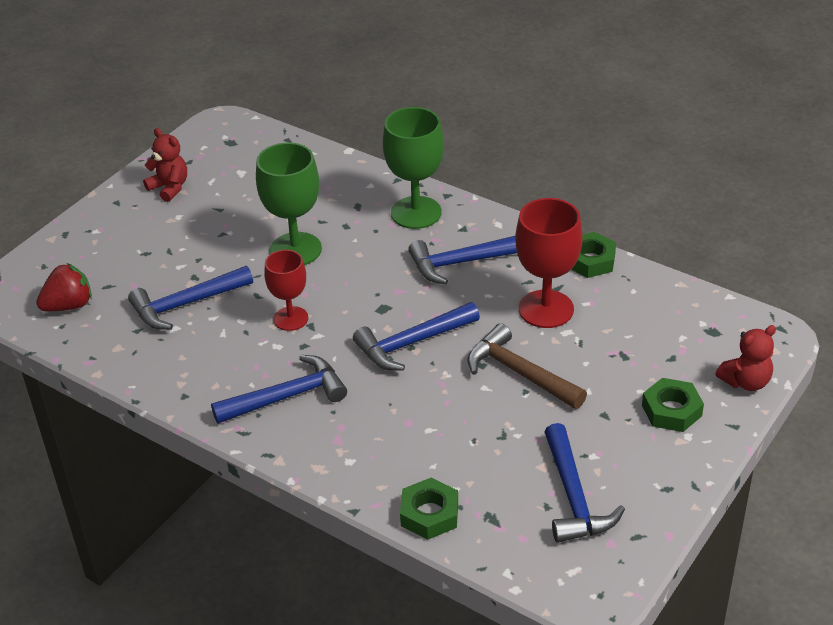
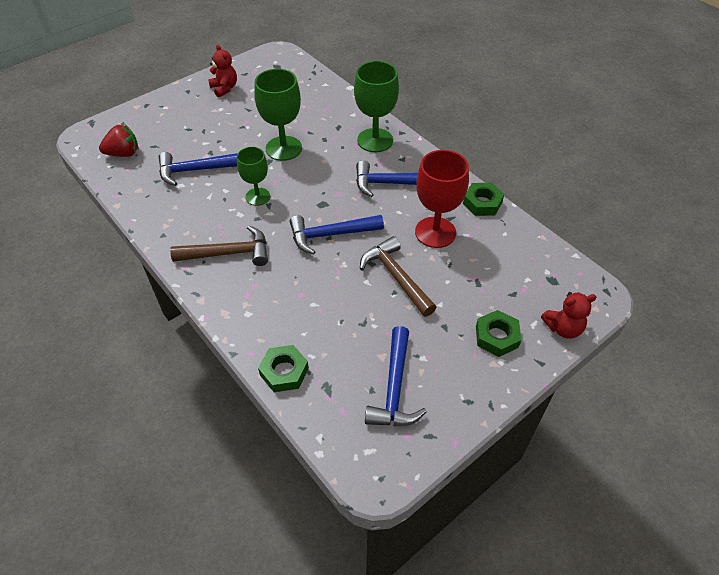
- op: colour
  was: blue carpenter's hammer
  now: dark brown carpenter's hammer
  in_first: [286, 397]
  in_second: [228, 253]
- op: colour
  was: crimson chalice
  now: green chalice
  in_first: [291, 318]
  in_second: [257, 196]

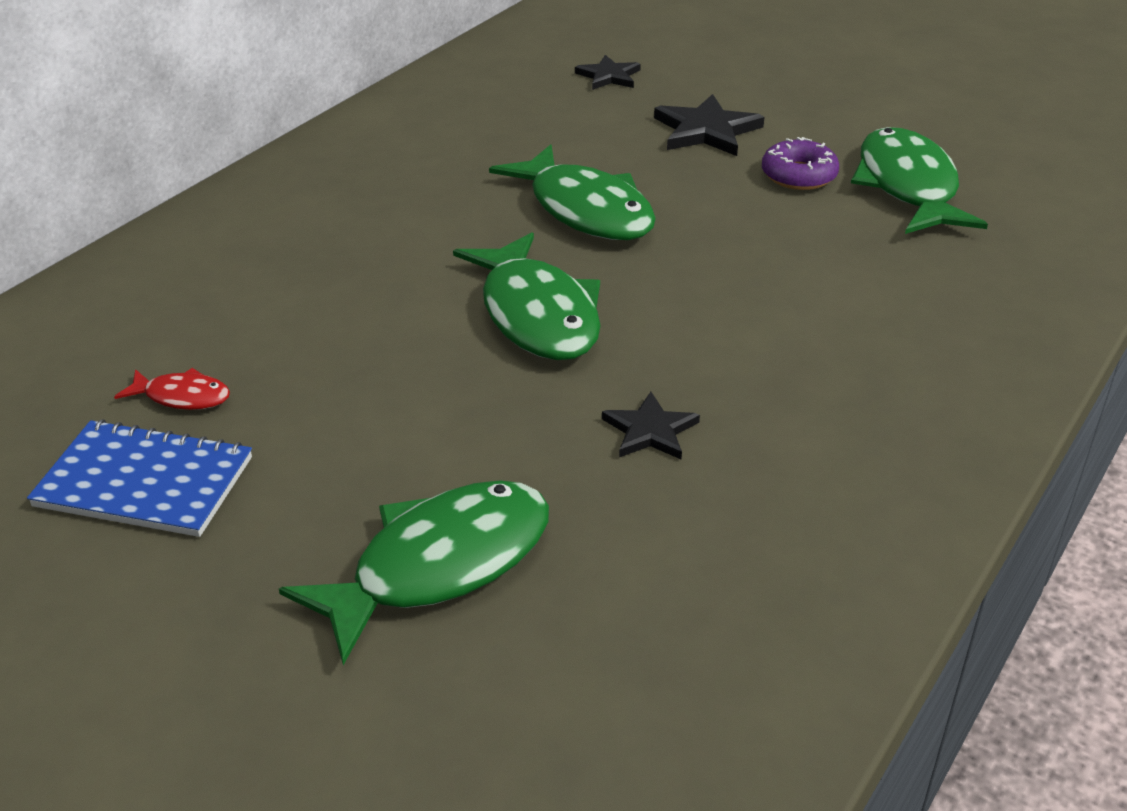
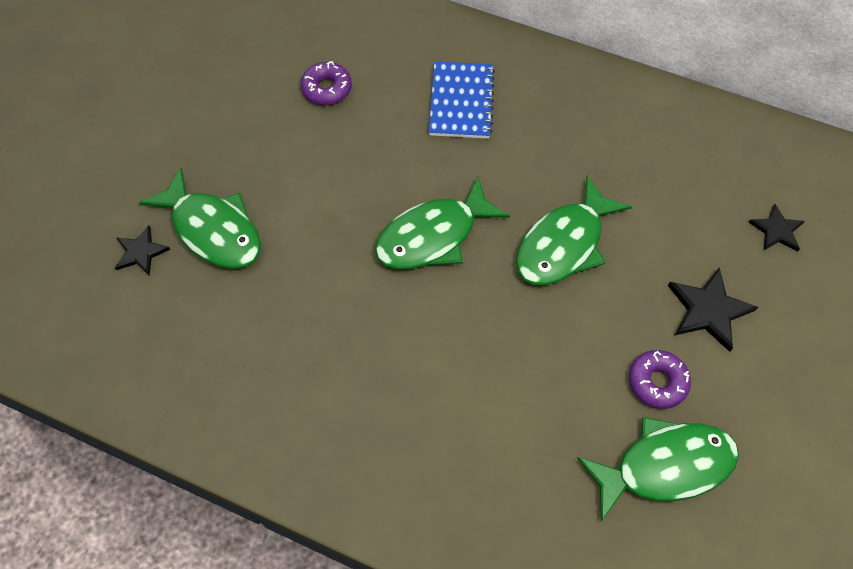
- op: relocated
  was: blue notebook
  in_first: [144, 482]
  in_second: [461, 102]
- op: exchanged
  was: crimson fish
  now: violet glazed donut
  in_first: [182, 397]
  in_second: [327, 89]
- op: relocated
  was: black star shape
  in_first: [650, 431]
  in_second: [141, 252]

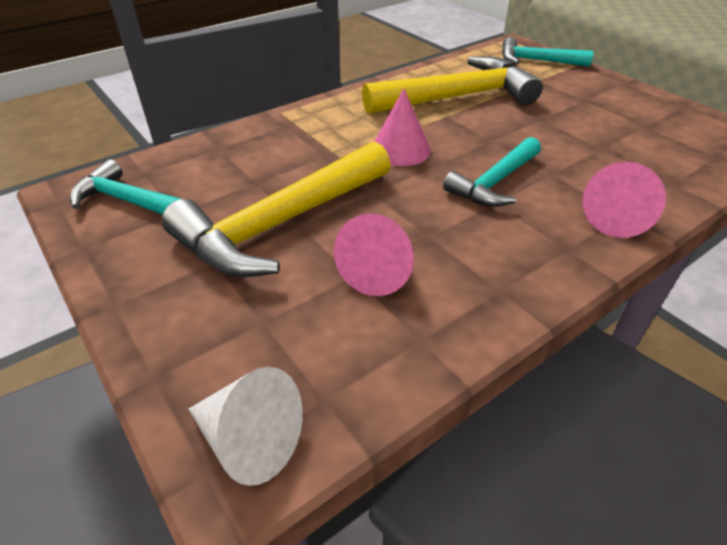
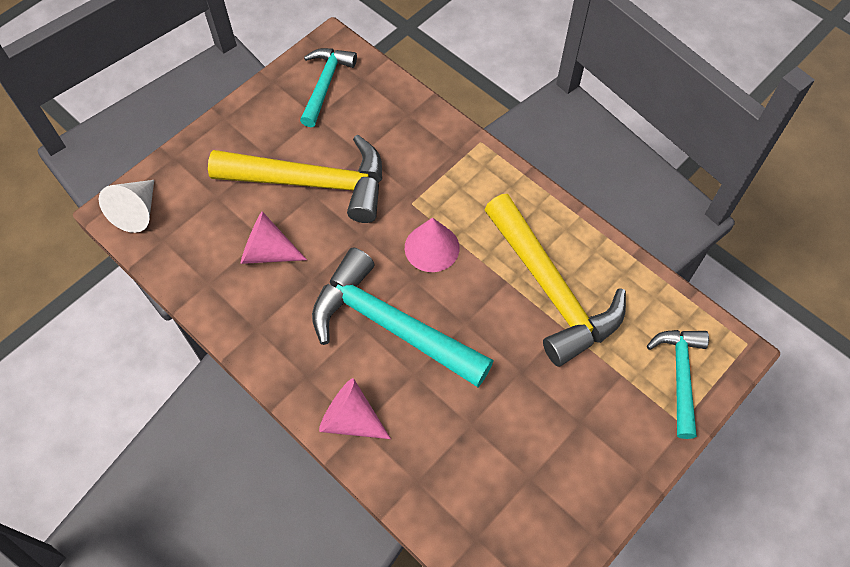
- op: spun
  was: golden carpenter's hammer
  in_first: [281, 223]
  in_second: [312, 183]
  clockwise: 150
- op: size
  was: teal carpenter's hammer
  in_first: [495, 182]
  in_second: [391, 325]
  ratio: 1.72

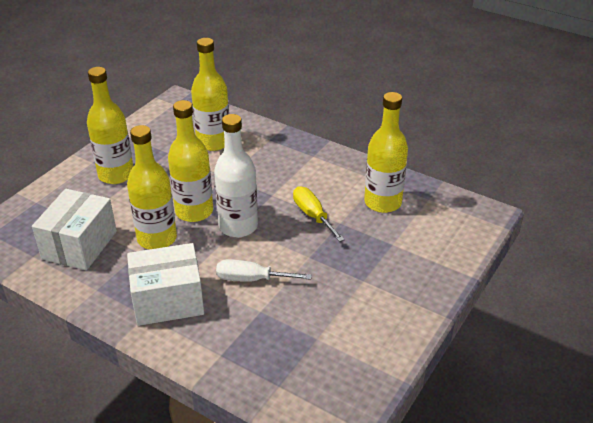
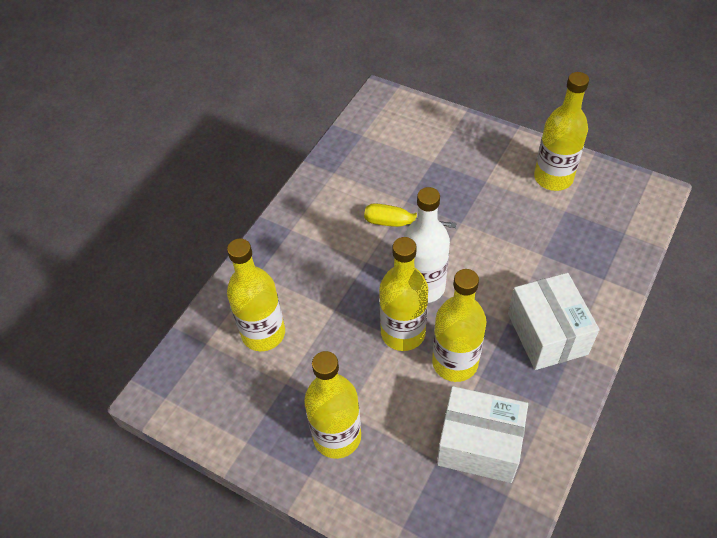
- op: missing
  was: snow-white hand screwdriver
  in_first: [251, 279]
- op: spun
  was: golden hand screwdriver
  in_first: [313, 215]
  in_second: [398, 223]
  clockwise: 45
- op: relocated
  was: golden bottle
  in_first: [382, 202]
  in_second: [553, 178]

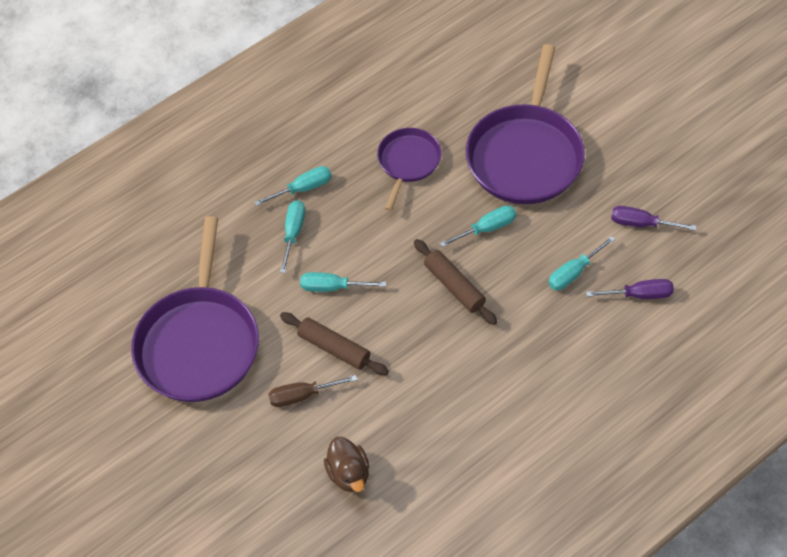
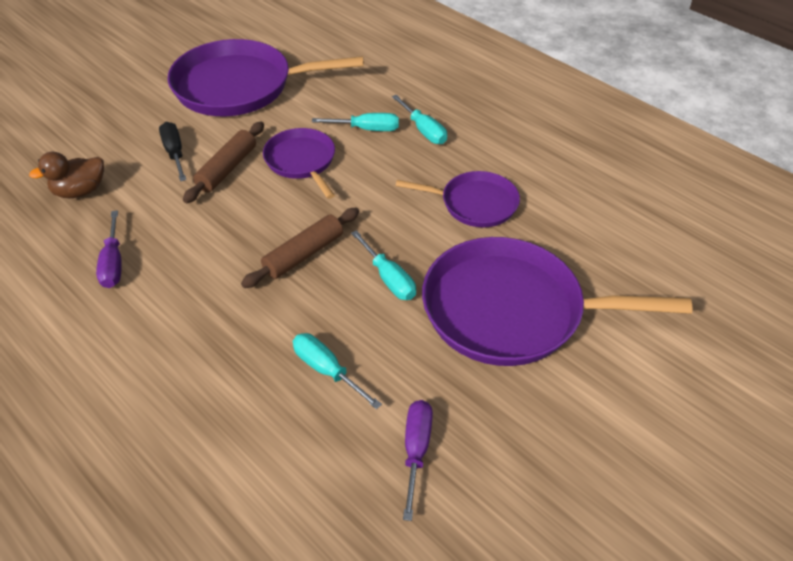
- op: colour
  was: dark brown hand screwdriver
  now: black hand screwdriver
  in_first: [302, 395]
  in_second: [175, 153]
- op: exchanged
  was: teal hand screwdriver
  now: violet frying pan
  in_first: [333, 287]
  in_second: [301, 161]
- op: relocated
  was: violet hand screwdriver
  in_first: [639, 295]
  in_second: [113, 263]

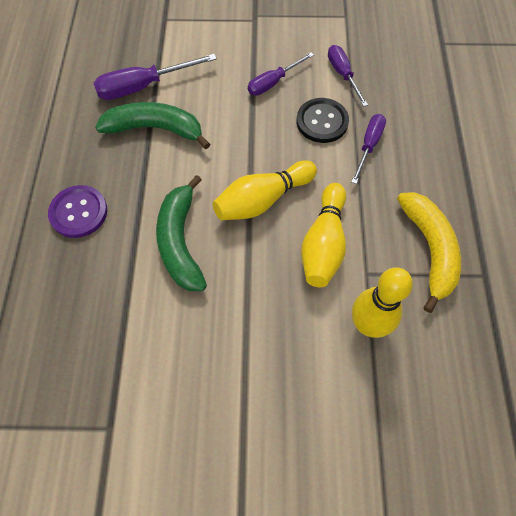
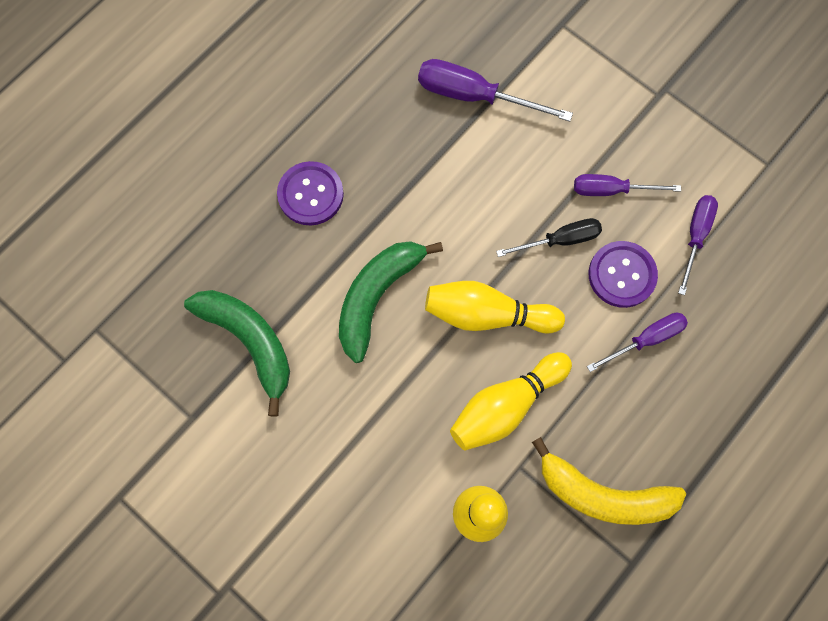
- op: relocated
  was: green banana fruit
  in_first: [155, 128]
  in_second: [250, 341]
- op: colour
  was: black button
  now: violet button
  in_first: [322, 122]
  in_second: [622, 275]
- op: spun
  was: golden banana fruit
  in_first: [429, 249]
  in_second: [602, 494]
  clockwise: 75
- op: appeared
  now: black hand screwdriver
  in_second: [560, 240]

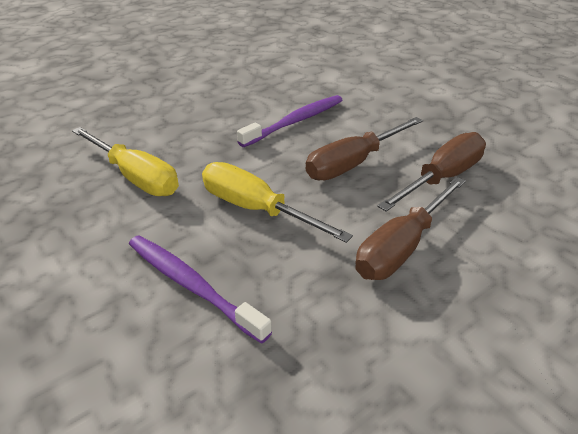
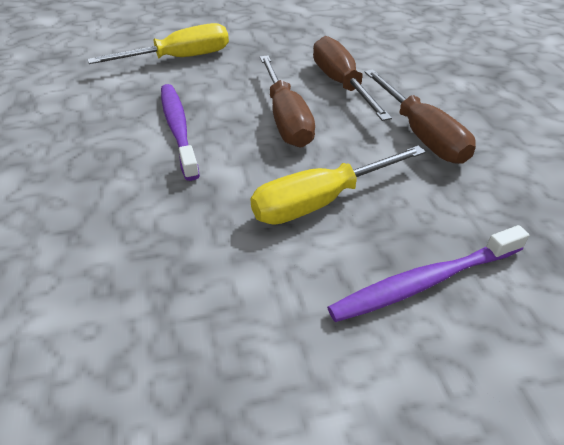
- op: relocated
  was: golden hand screwdriver
  in_first: [136, 177]
  in_second: [180, 58]

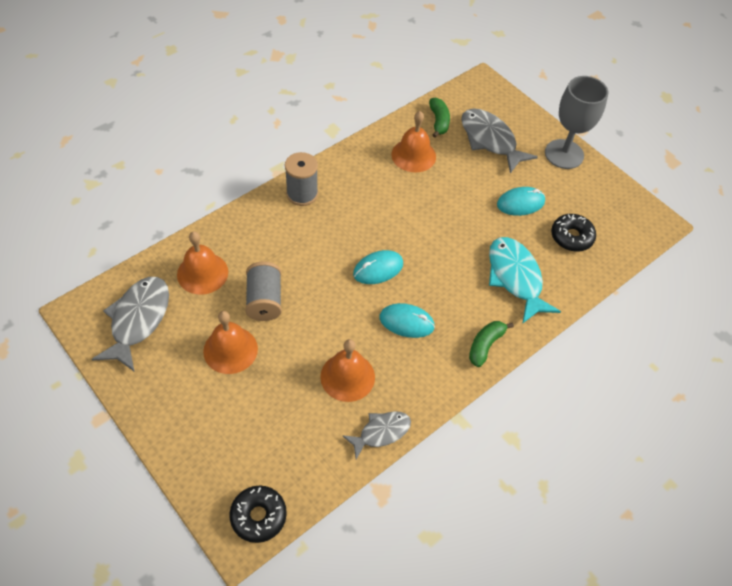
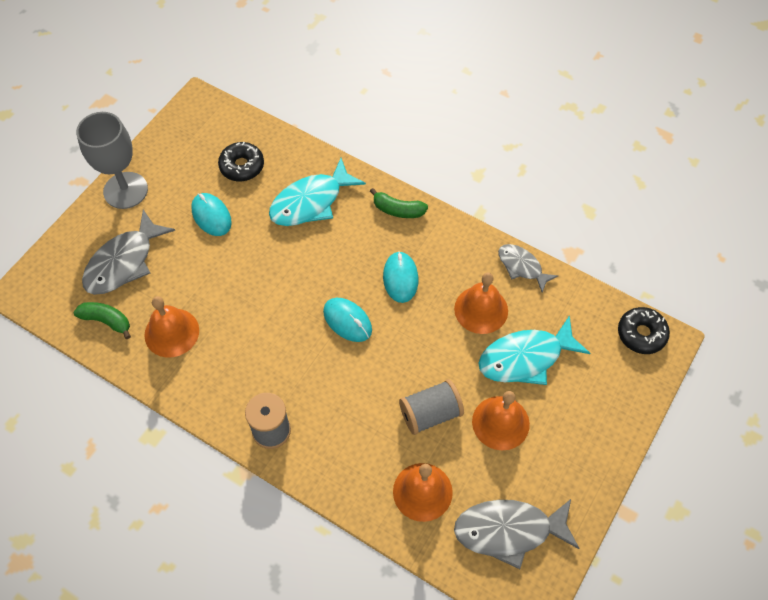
- op: spun
  was: green banana fruit
  in_first: [439, 121]
  in_second: [107, 321]
  clockwise: 45
- op: appeared
  now: teal fish
  in_second: [525, 358]

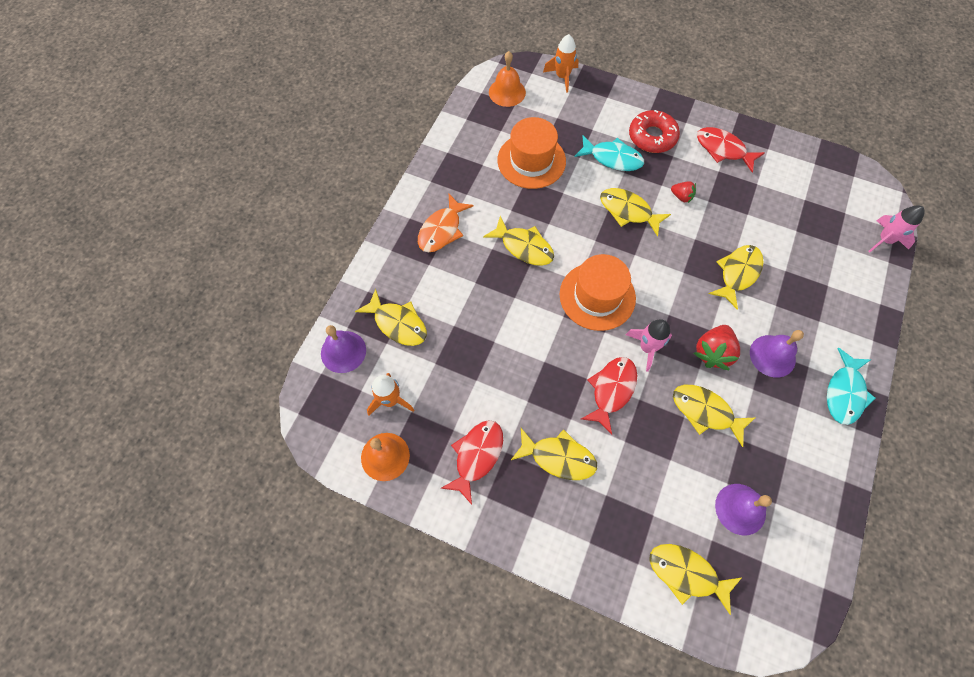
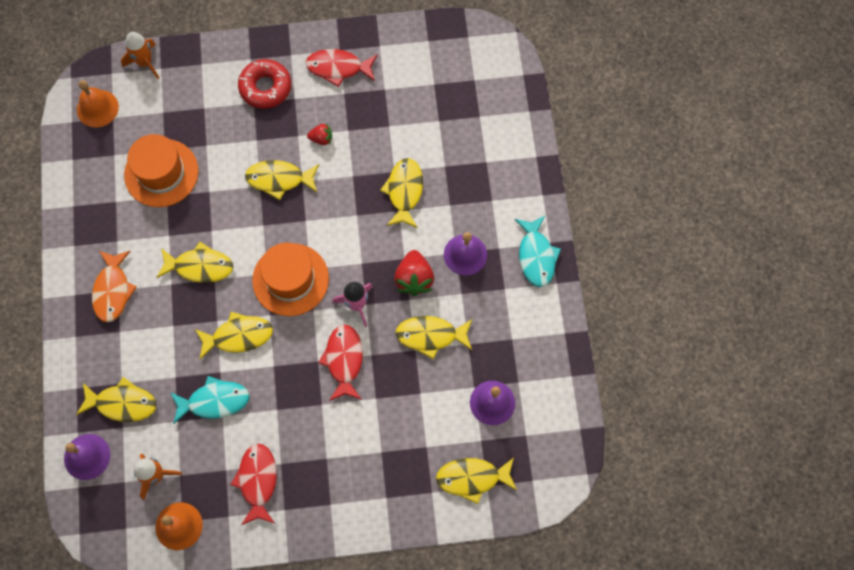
- op: relocated
  was: golden fish
  in_first: [558, 457]
  in_second: [238, 336]
- op: relocated
  was: teal fish
  in_first: [612, 158]
  in_second: [214, 401]
- op: missing
  was: rosy spaceship
  in_first: [884, 240]

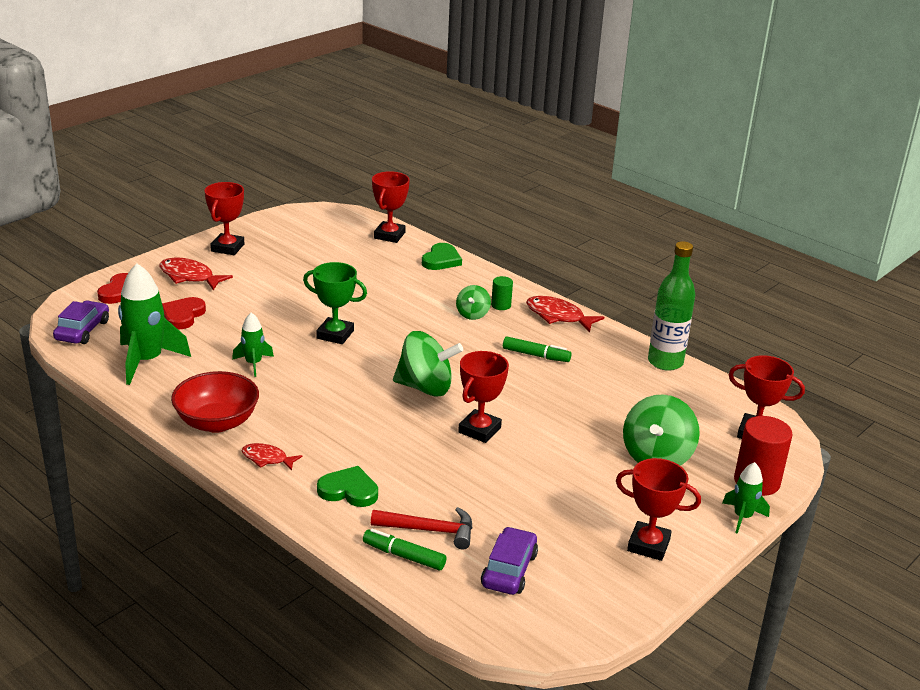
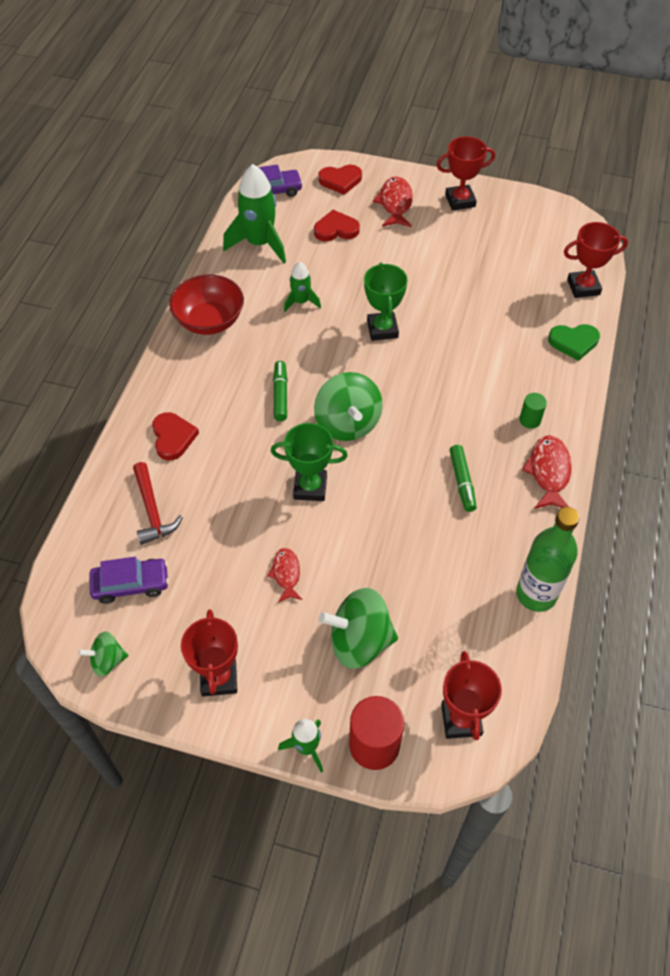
- op: relocated
  was: crimson fish
  in_first: [267, 459]
  in_second: [286, 574]
- op: colour
  was: green love heart
  now: crimson love heart
  in_first: [349, 490]
  in_second: [173, 437]
- op: relocated
  was: green felt pen
  in_first: [404, 556]
  in_second: [280, 395]
- op: relocated
  was: green whirligig
  in_first: [472, 314]
  in_second: [107, 661]
- op: colour
  was: crimson award cup
  now: green award cup
  in_first: [479, 430]
  in_second: [310, 487]

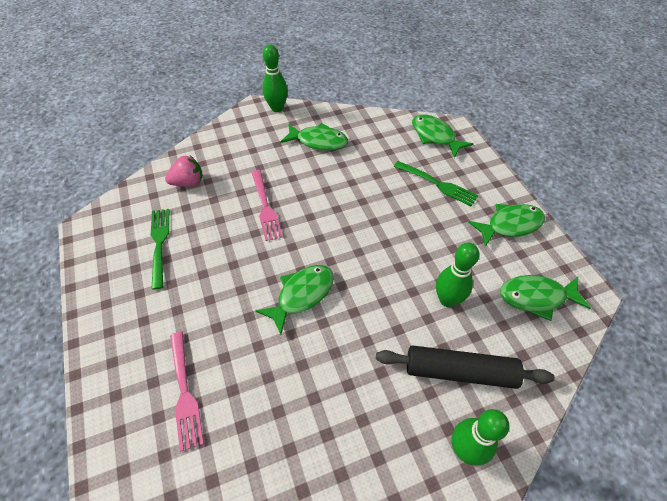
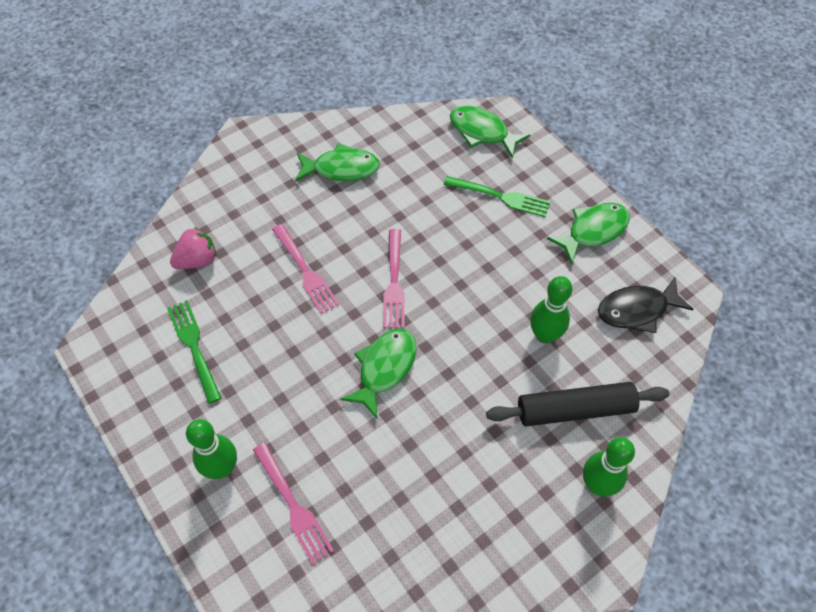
- op: relocated
  was: green tenpin
  in_first: [277, 108]
  in_second: [222, 468]
- op: colour
  was: green fish
  now: black fish
  in_first: [536, 297]
  in_second: [637, 310]
- op: appeared
  now: rosy fork
  in_second: [394, 282]

